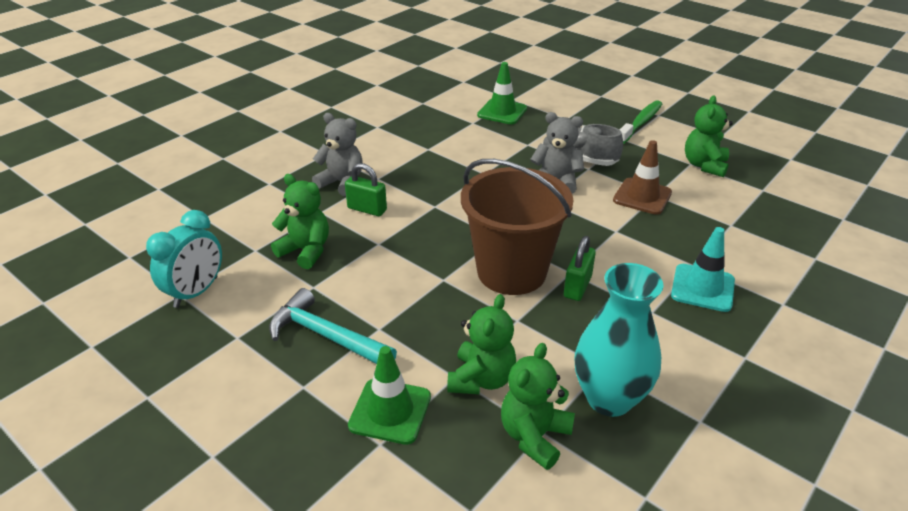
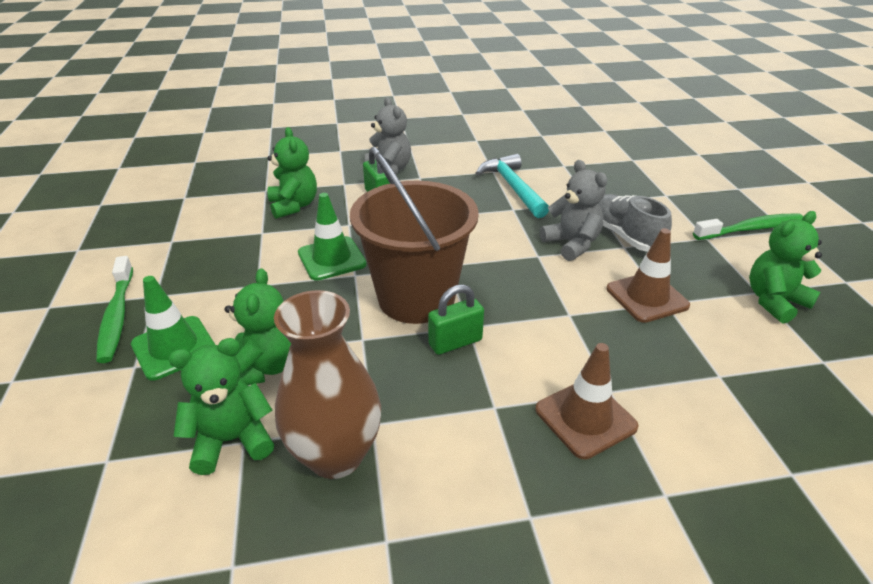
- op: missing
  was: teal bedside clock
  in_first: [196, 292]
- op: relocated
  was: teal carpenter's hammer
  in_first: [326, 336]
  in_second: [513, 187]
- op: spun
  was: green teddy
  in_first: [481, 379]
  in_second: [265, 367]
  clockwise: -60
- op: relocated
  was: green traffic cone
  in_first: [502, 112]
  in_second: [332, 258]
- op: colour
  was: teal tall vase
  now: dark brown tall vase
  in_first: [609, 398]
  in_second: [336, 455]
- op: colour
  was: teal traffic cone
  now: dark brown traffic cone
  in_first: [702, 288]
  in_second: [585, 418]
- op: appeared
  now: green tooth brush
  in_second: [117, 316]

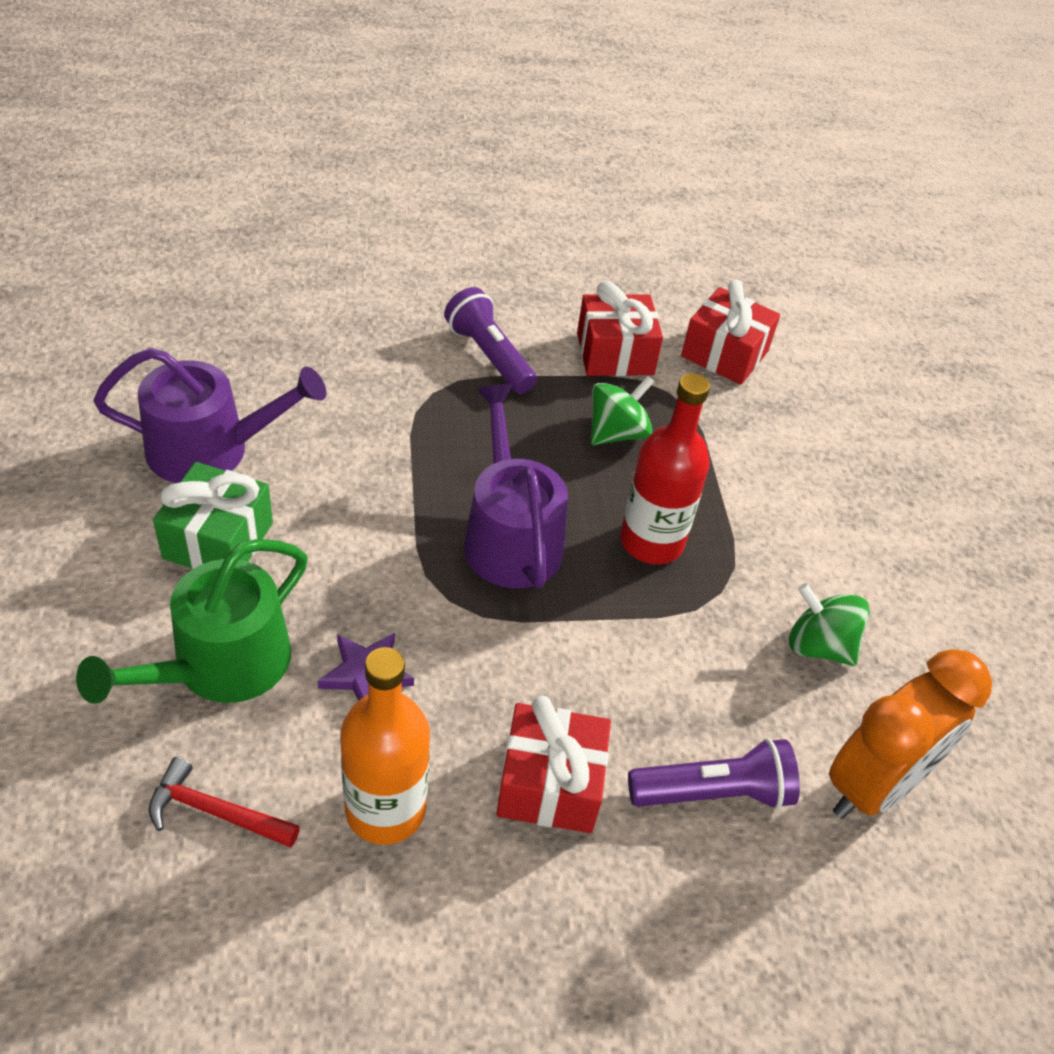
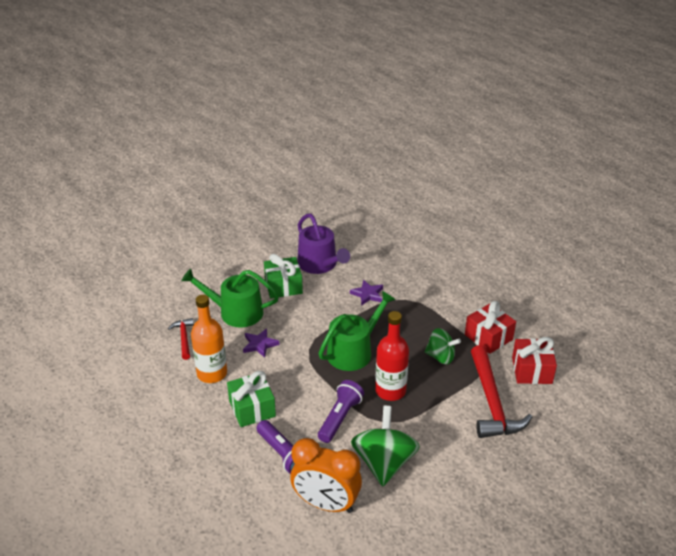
- op: relocated
  was: violet flashlight
  in_first: [489, 356]
  in_second: [340, 418]
- op: colour
  was: violet sprinkling can
  now: green sprinkling can
  in_first: [510, 536]
  in_second: [353, 351]
- op: colour
  was: crimson gift
  now: green gift
  in_first: [550, 784]
  in_second: [252, 408]
- op: size
  was: green whirligig
  in_first: [819, 646]
  in_second: [384, 463]
  ratio: 1.6
- op: appeared
  now: violet star shape
  in_second: [367, 294]
- op: appeared
  now: crimson carpenter's hammer
  in_second: [492, 402]

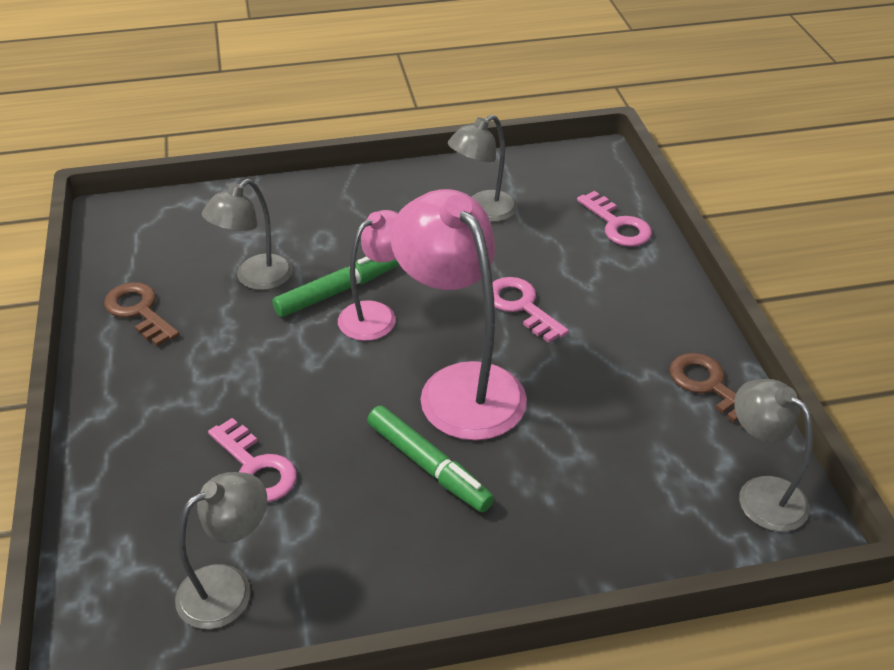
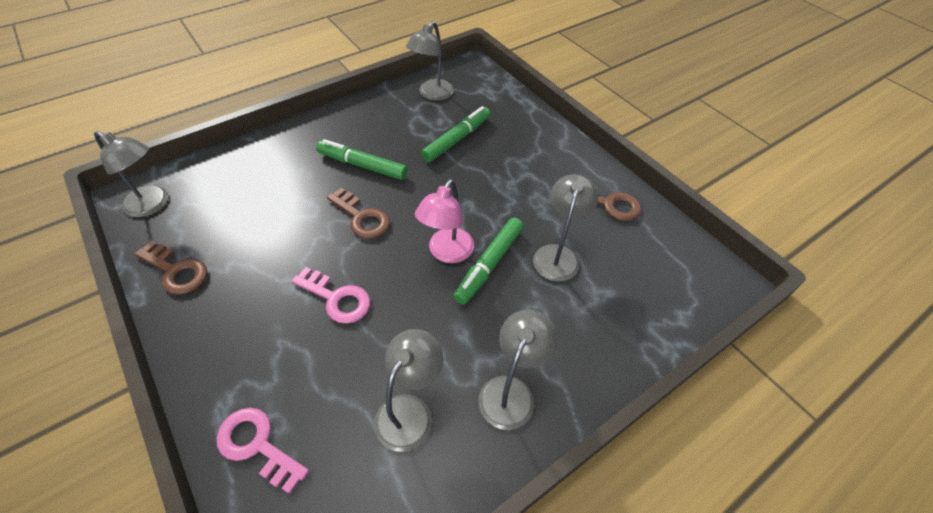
- op: exchanged
  was: rosy key
  now: green felt pen
  in_first: [256, 468]
  in_second: [456, 139]
- op: exchanged
  was: rosy lamp
  now: dark brown key
  in_first: [460, 386]
  in_second: [362, 217]
- op: appeared
  now: gray lamp
  in_second: [511, 391]

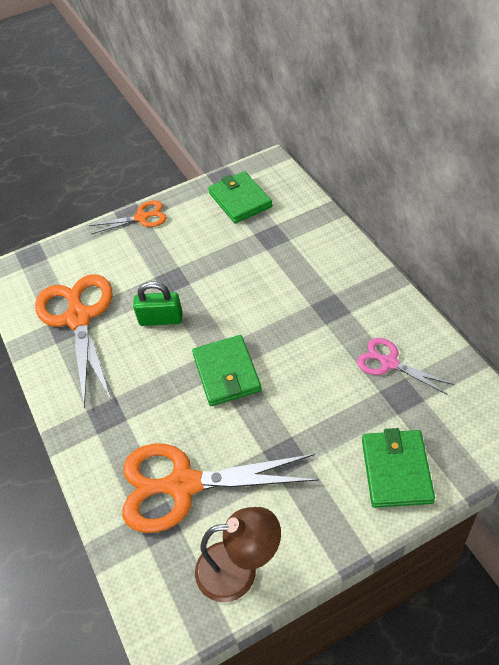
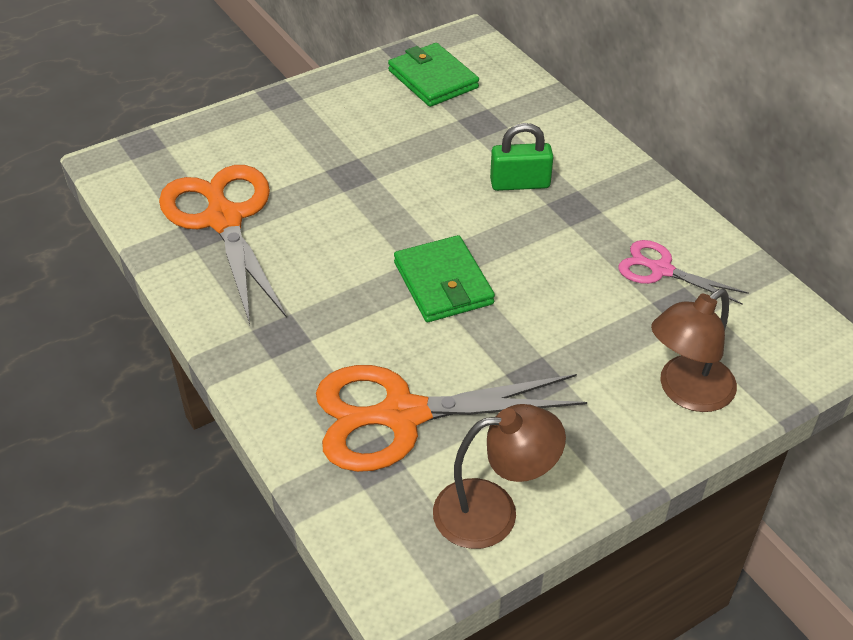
- op: missing
  was: orange pair of scissors
  in_first: [141, 218]
- op: relocated
  was: green padlock
  in_first: [161, 319]
  in_second: [520, 183]
- op: exchanged
  was: green billfold
  now: dark brown lamp
  in_first: [396, 470]
  in_second: [686, 392]

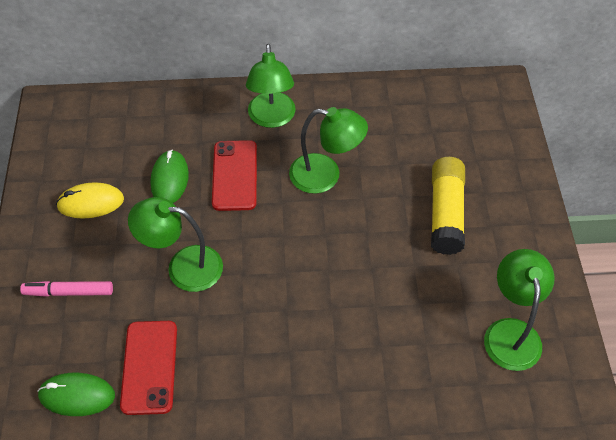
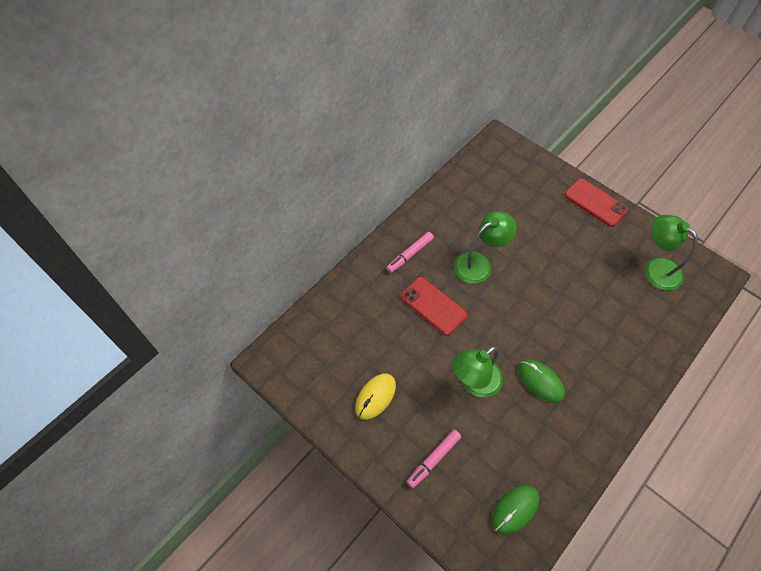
- op: relocated
  was: crimson mobile phone
  in_first: [149, 367]
  in_second: [595, 202]
- op: relocated
  was: green mouse
  in_first: [170, 179]
  in_second: [540, 381]
- op: exchanged
  was: green lamp
  now: rosy felt pen
  in_first: [272, 118]
  in_second: [410, 254]
- op: missing
  was: golden glue stick
  in_first: [445, 213]

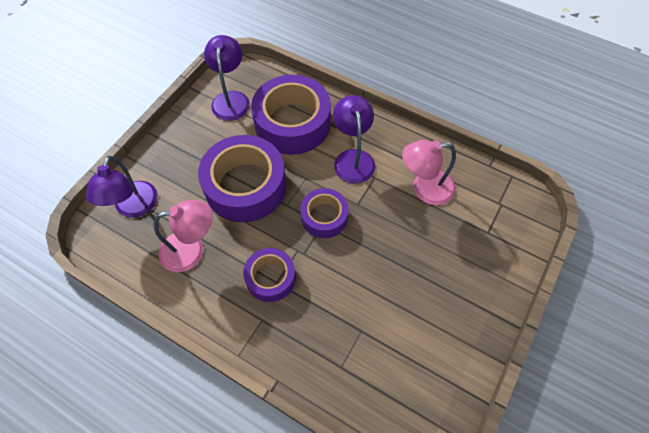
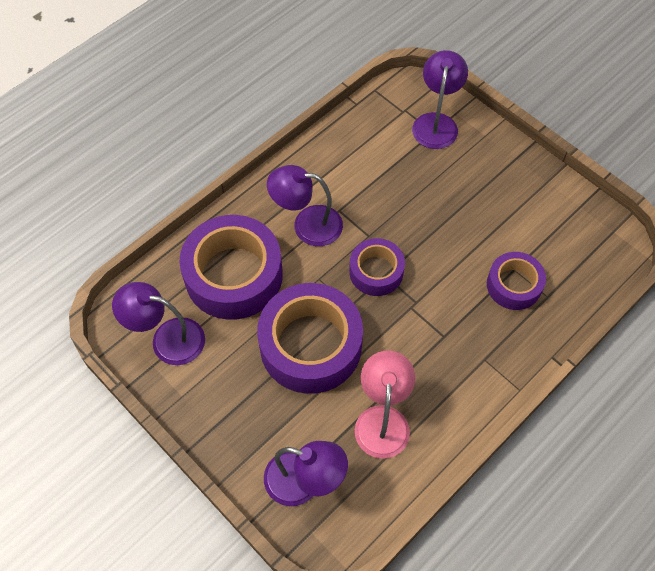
- op: relocated
  was: violet tape
  in_first: [270, 278]
  in_second: [513, 285]
- op: missing
  was: rosy lamp
  in_first: [424, 189]
- op: appeared
  now: violet lamp
  in_second: [436, 123]

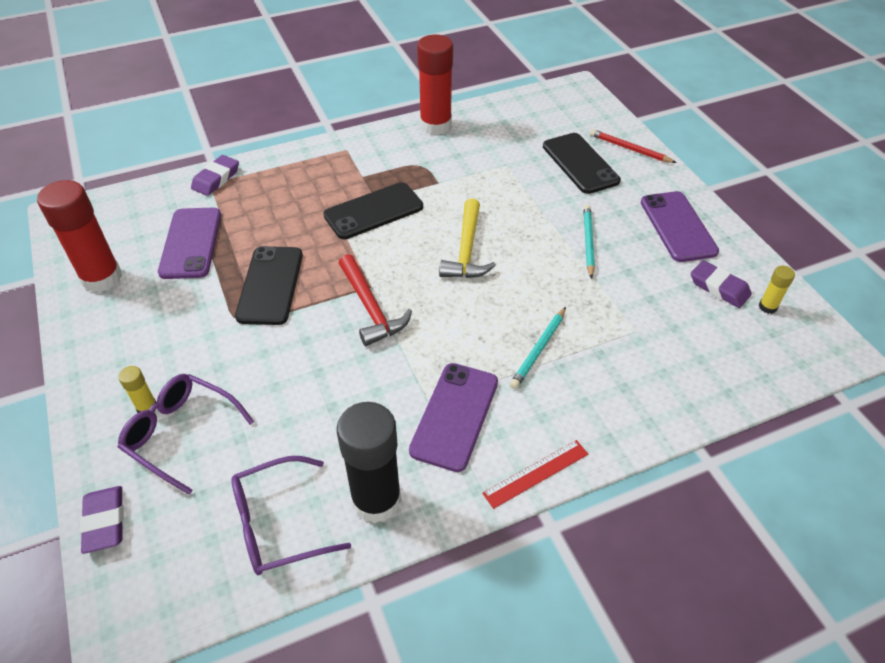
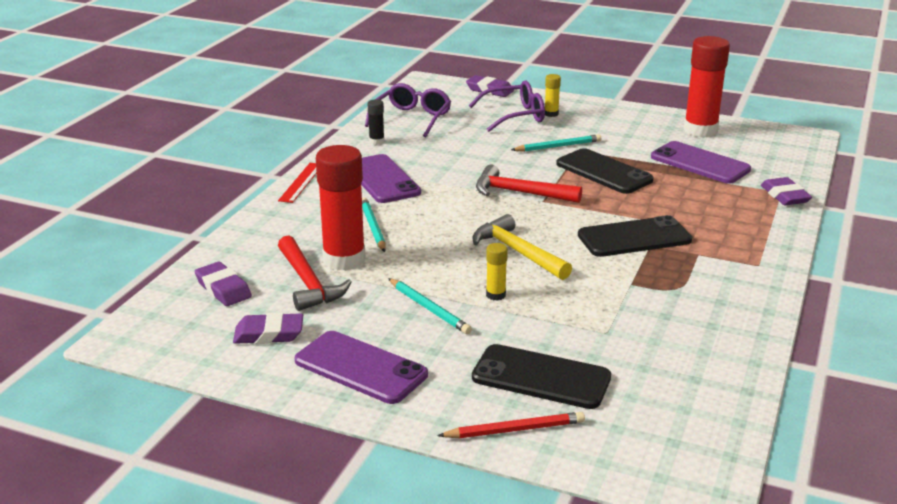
- op: spun
  was: black mobile phone
  in_first: [374, 211]
  in_second: [634, 238]
  clockwise: 60
- op: size
  was: black glue stick
  in_first: [376, 500]
  in_second: [376, 141]
  ratio: 0.45
- op: relocated
  was: crimson glue stick
  in_first: [435, 125]
  in_second: [344, 259]
- op: relocated
  was: golden glue stick
  in_first: [767, 307]
  in_second: [495, 295]
- op: appeared
  now: violet gum eraser
  in_second: [223, 289]
- op: appeared
  now: crimson carpenter's hammer
  in_second: [308, 283]
- op: appeared
  now: teal wooden pencil
  in_second: [558, 146]

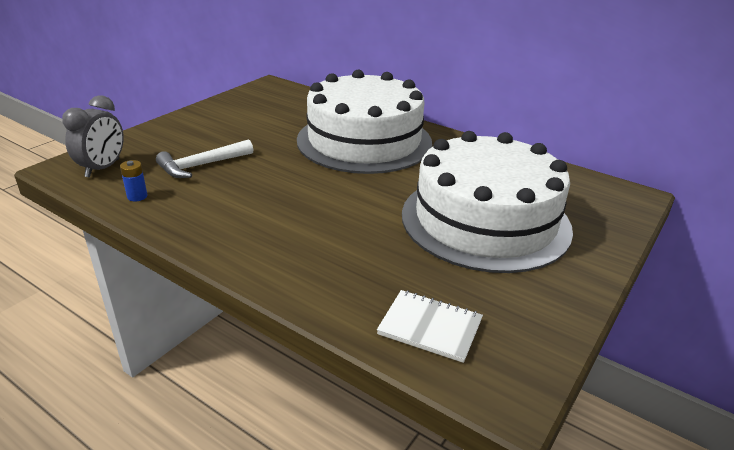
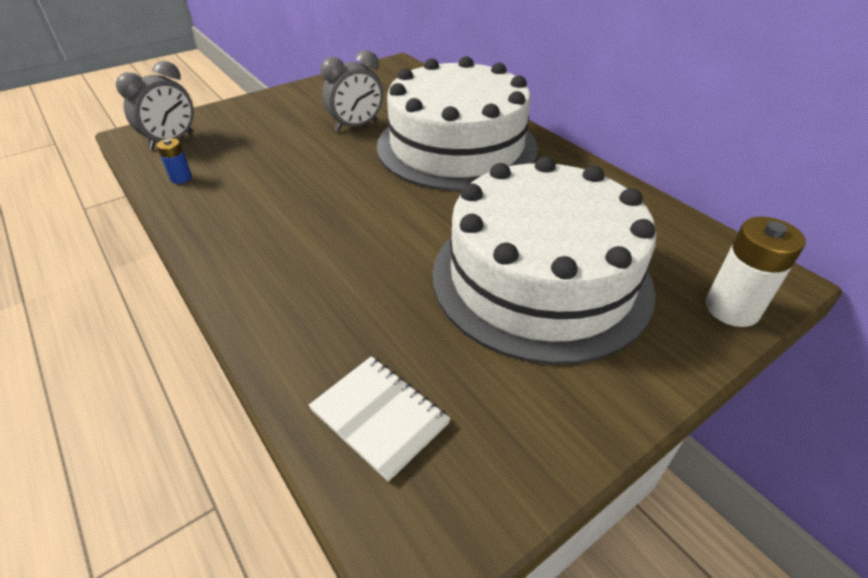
- op: missing
  was: snow-white carpenter's hammer
  in_first: [202, 165]
- op: appeared
  now: gray bedside clock
  in_second: [356, 126]
- op: appeared
  now: snow-white battery
  in_second: [731, 308]

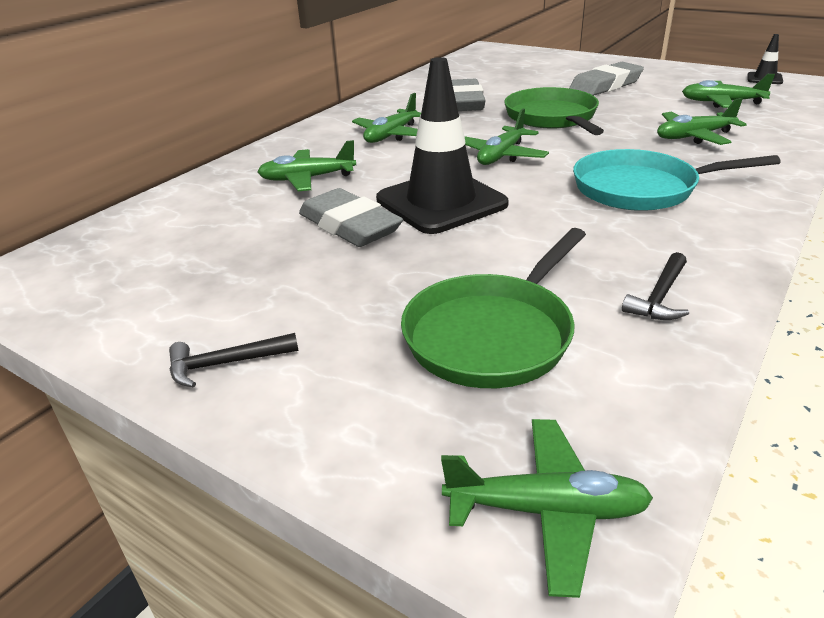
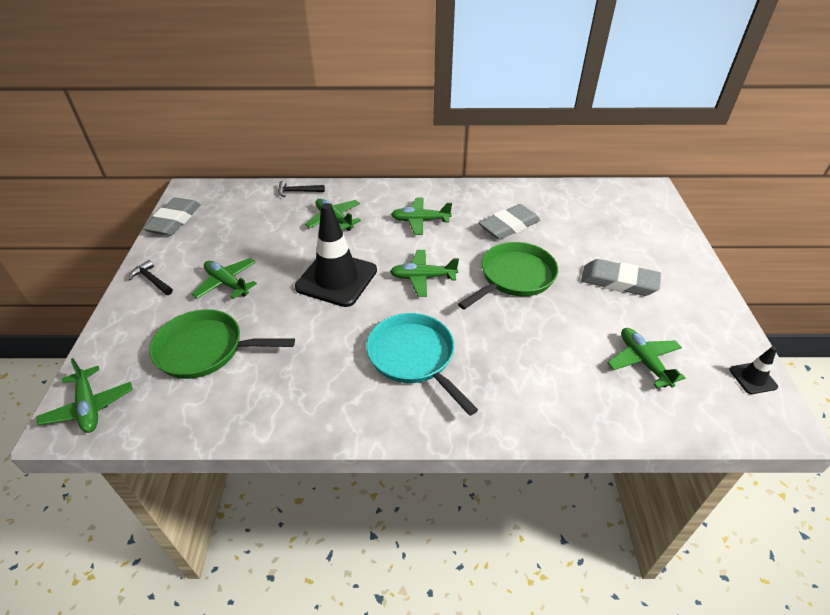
- op: relocated
  was: gray gum eraser
  in_first: [349, 226]
  in_second: [174, 221]
- op: relocated
  was: black carpenter's hammer
  in_first: [659, 297]
  in_second: [298, 192]
- op: relocated
  was: green plane
  in_first: [694, 137]
  in_second: [227, 283]

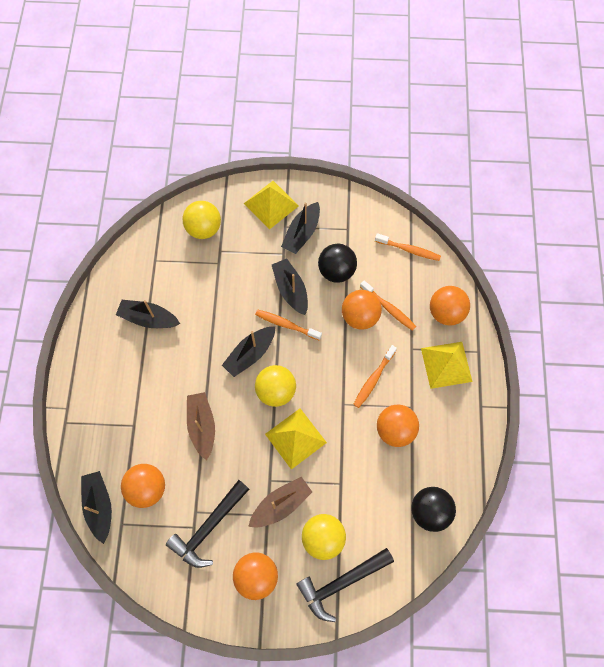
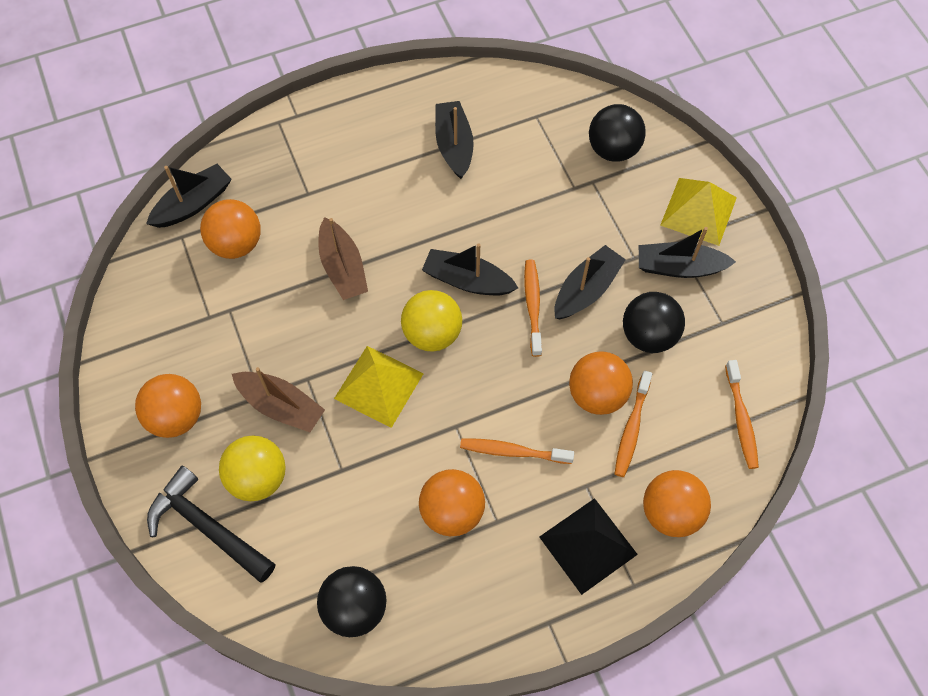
- op: missing
  was: black carpenter's hammer
  in_first: [208, 527]
- op: colour
  was: golden play ball
  now: black play ball
  in_first: [204, 228]
  in_second: [613, 149]
- op: spun
  was: dark brown toy boat
  in_first: [202, 426]
  in_second: [343, 268]
  clockwise: 105
- op: colour
  was: golden solid pyramid
  now: black solid pyramid
  in_first: [446, 364]
  in_second: [588, 545]

